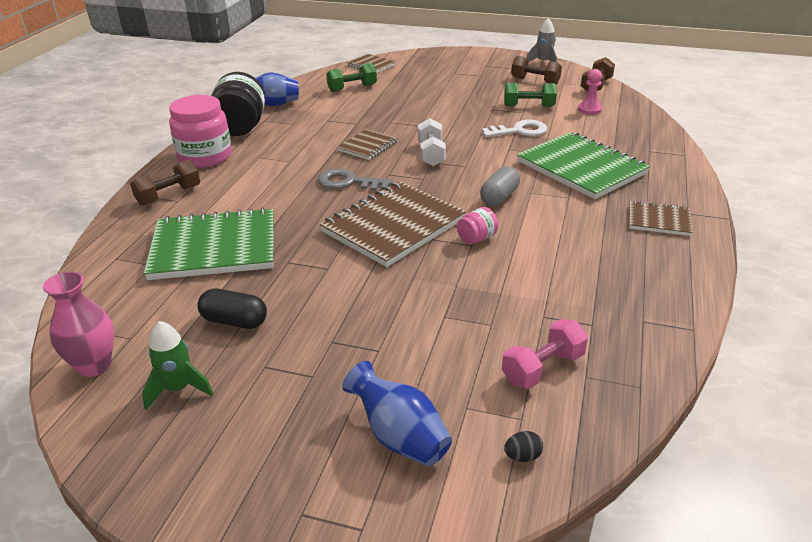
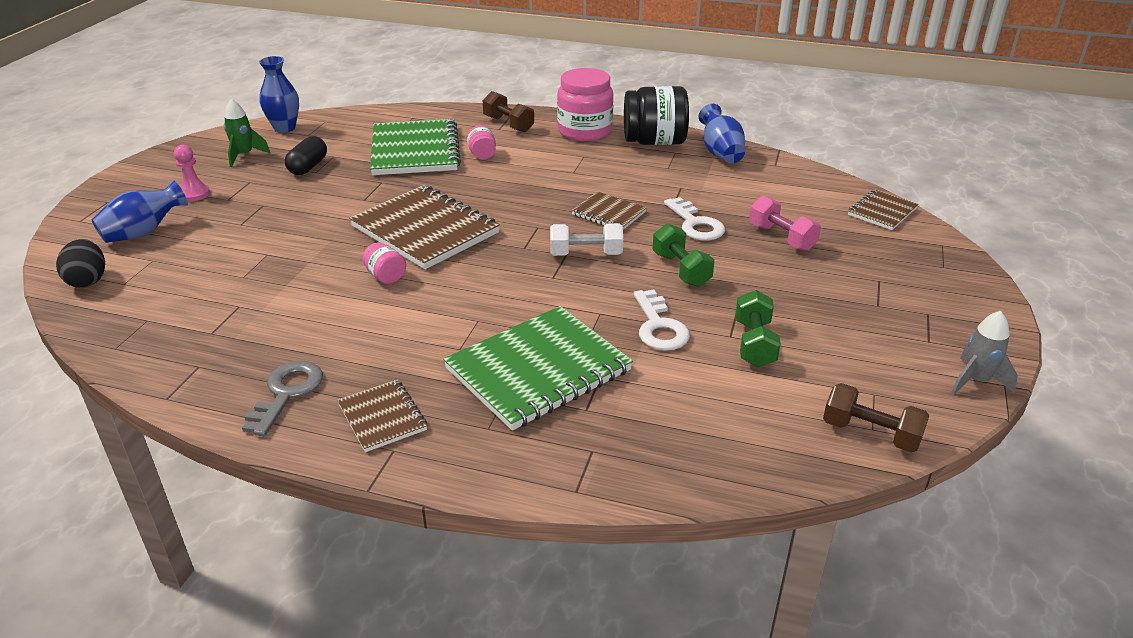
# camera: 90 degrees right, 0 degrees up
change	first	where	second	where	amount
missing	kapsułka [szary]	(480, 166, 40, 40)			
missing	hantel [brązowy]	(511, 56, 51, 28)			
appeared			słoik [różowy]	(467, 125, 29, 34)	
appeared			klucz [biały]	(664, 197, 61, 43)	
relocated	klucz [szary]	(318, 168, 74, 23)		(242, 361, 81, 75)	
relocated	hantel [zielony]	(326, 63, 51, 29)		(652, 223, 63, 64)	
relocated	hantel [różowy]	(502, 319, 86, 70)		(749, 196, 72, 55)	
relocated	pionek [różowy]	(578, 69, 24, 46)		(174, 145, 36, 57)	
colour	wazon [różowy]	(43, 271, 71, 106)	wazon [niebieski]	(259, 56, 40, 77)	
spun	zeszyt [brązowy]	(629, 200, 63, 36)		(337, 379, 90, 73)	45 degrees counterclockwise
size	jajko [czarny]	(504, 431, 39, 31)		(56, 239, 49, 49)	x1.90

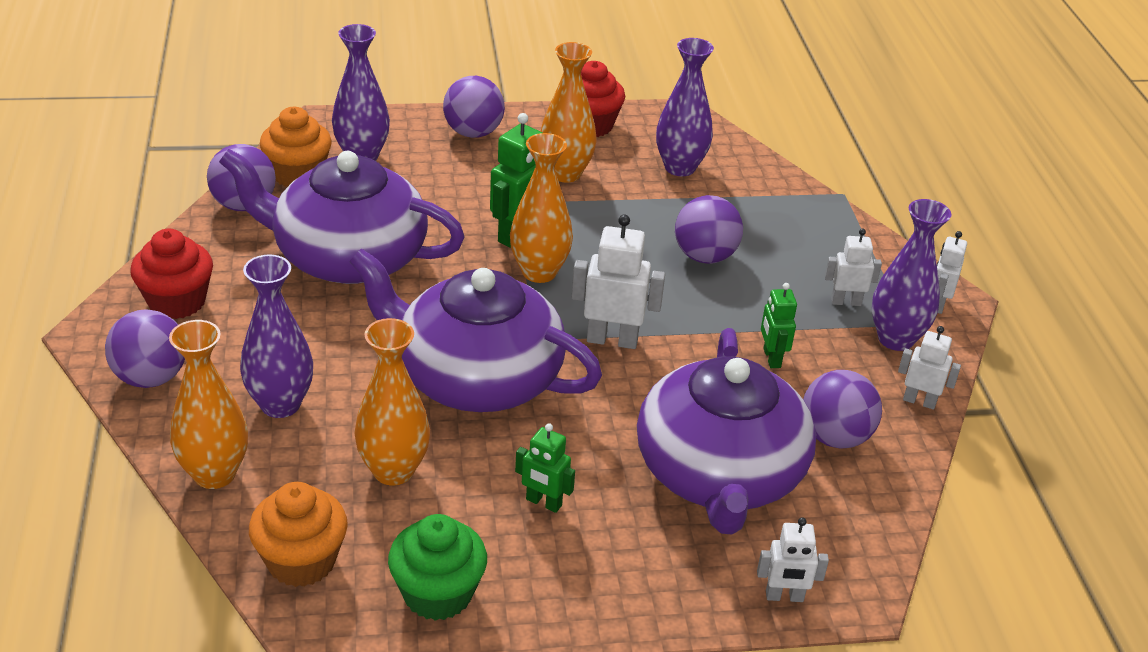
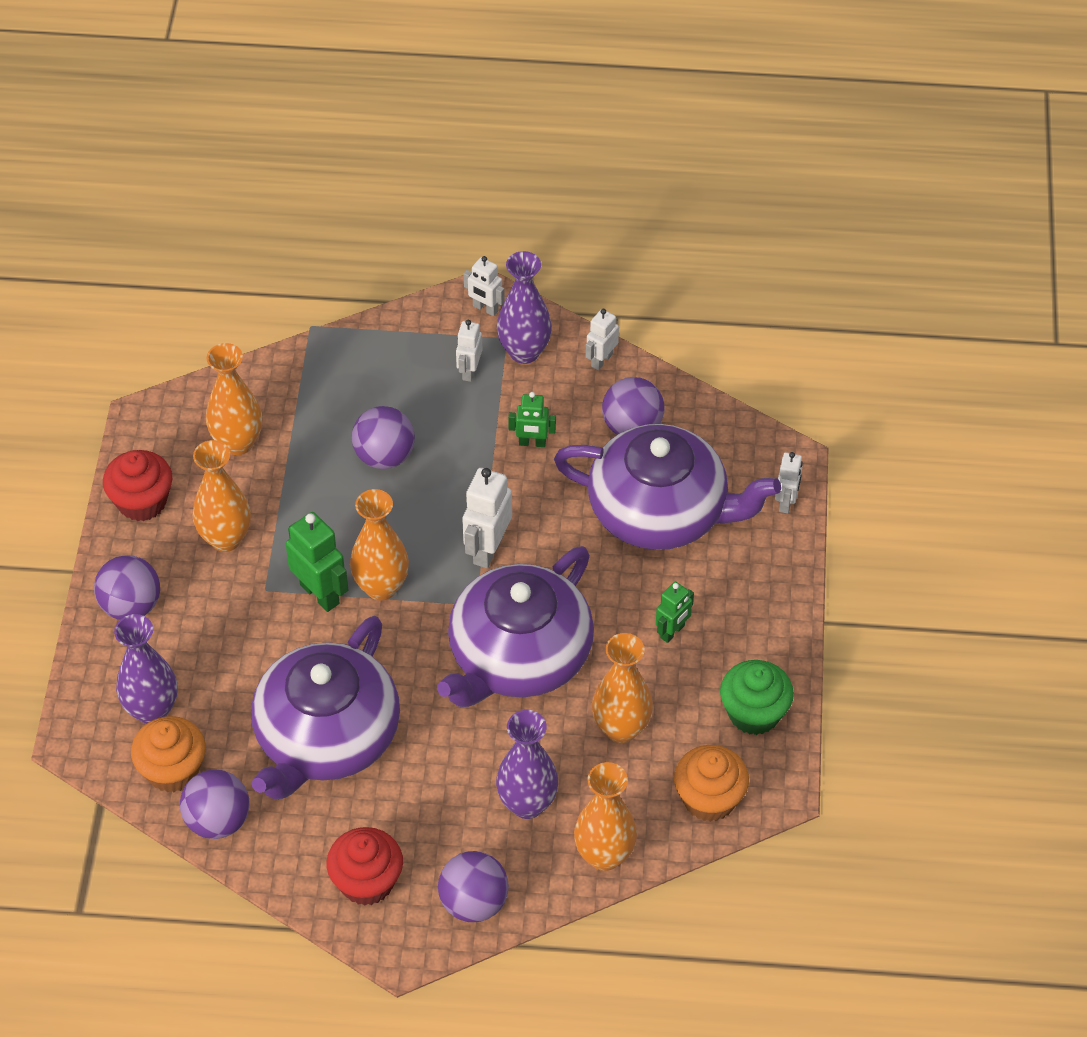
# camera: 75 degrees left, 15 degrees up
change	first	where	second	where	amount
colour	wazon [fioletowy]	(656, 38, 58, 138)	wazon [pomarańczowy]	(206, 343, 56, 112)	

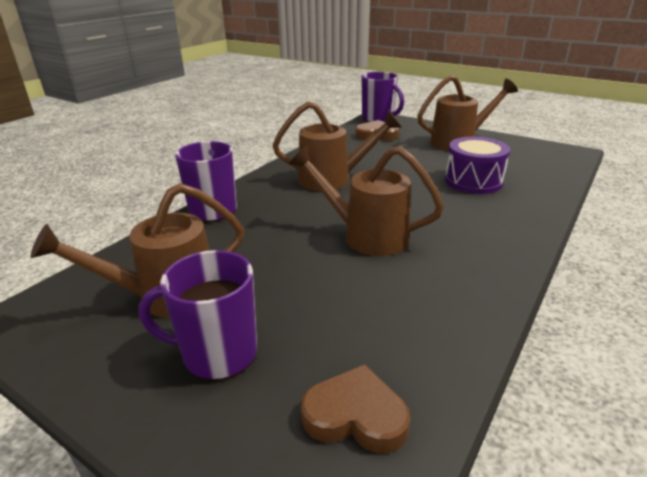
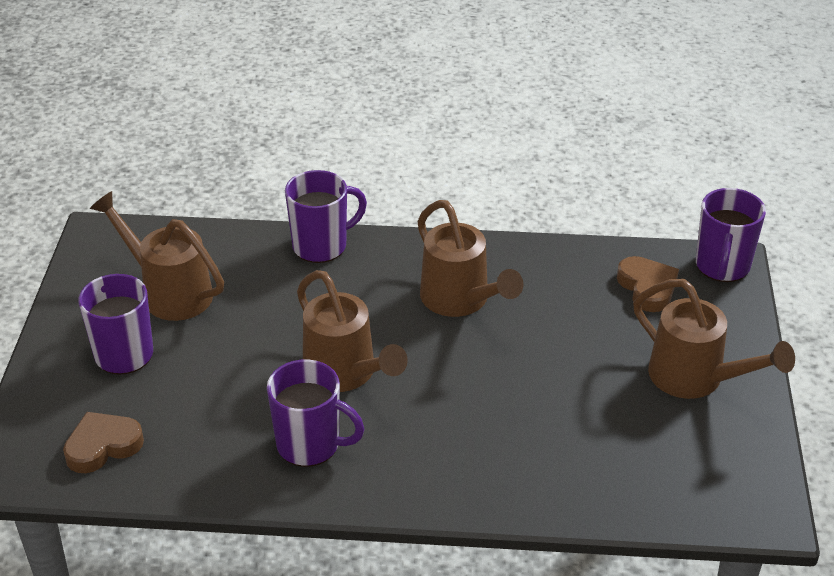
# camera: 60 degrees right, 10 degrees up
change	first	where	second	where	amount
missing	bęben [fioletowy]	(445, 137, 65, 57)			
appeared			kubek [fioletowy]	(267, 360, 97, 107)	
spun	konewka [brązowy]	(288, 145, 156, 111)		(297, 270, 111, 122)	150 degrees clockwise
spun	serce [brązowy]	(301, 364, 109, 89)		(63, 412, 81, 61)	105 degrees counterclockwise

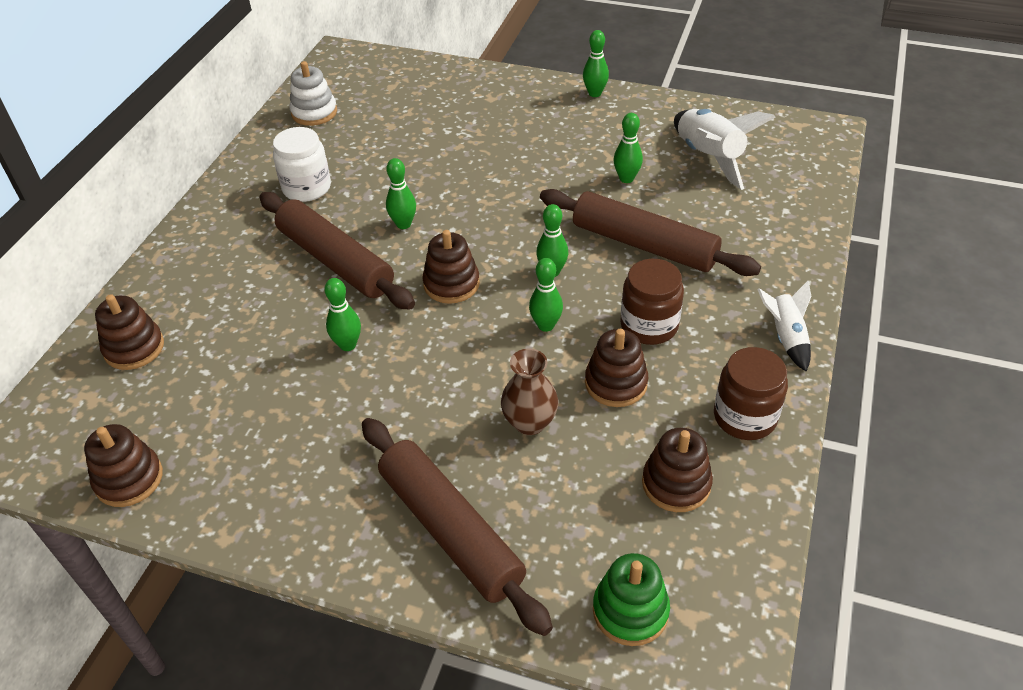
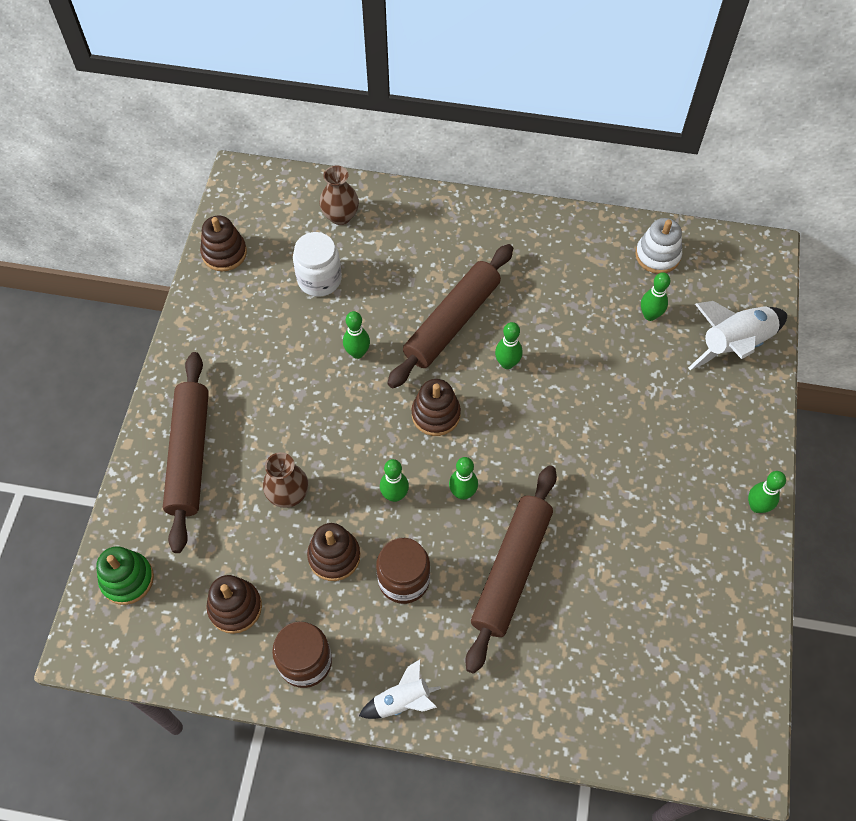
# camera: 80 degrees right, 15 degrees up
change	first	where	second	where	amount
relocated	słoik [biały]	(273, 127, 58, 75)		(293, 232, 49, 65)	
relocated	kręgiel [zielony]	(614, 113, 29, 70)		(641, 272, 29, 49)	
relocated	rakieta [biały]	(674, 109, 101, 81)		(688, 301, 99, 69)	
exchanged	zabawka nakładanka [brązowy]	(95, 294, 69, 76)	wazon [brązowy]	(320, 166, 39, 59)	
spun	wałek do ciasta [brązowy]	(362, 418, 191, 218)		(163, 352, 46, 201)	45 degrees counterclockwise

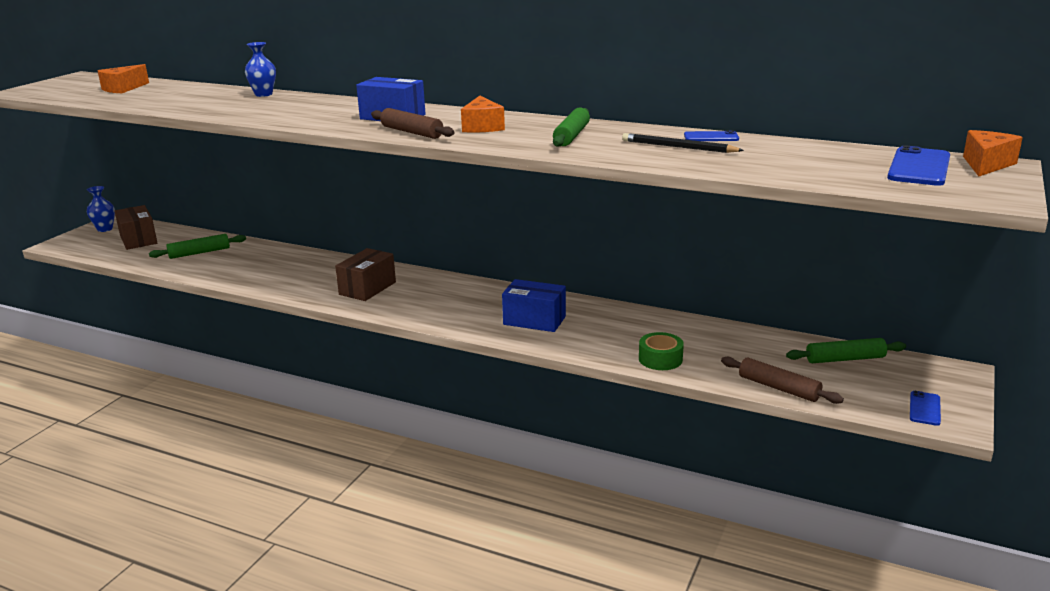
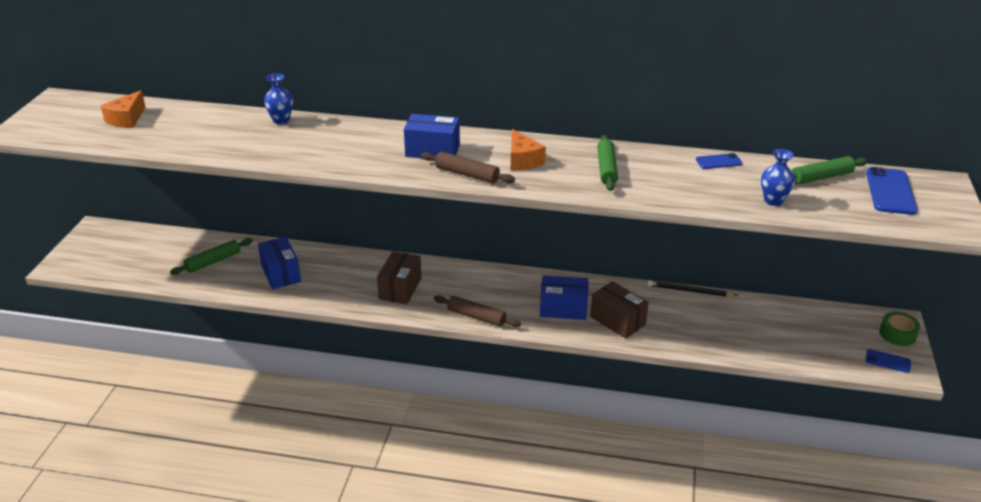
# camera: 15 degrees left, 10 degrees up
change	first	where	second	where	amount
missing	ser [pomarańczowy]	(963, 130, 60, 47)			
appeared			pudełko [niebieski]	(258, 237, 43, 52)	
relocated	wazon [niebieski]	(87, 186, 28, 46)		(761, 149, 34, 57)	
relocated	pudełko [brązowy]	(115, 205, 42, 45)		(590, 281, 59, 58)	
relocated	ołówek [czarny]	(622, 133, 122, 20)		(647, 280, 91, 17)	
relocated	taśma klejąca [zielony]	(639, 332, 45, 38)		(879, 312, 41, 34)	
relocated	wałek do ciasta [brązowy]	(721, 357, 123, 47)		(434, 295, 87, 32)	
relocated	wałek do ciasta [zielony]	(786, 338, 120, 25)		(791, 156, 77, 28)	
spun	telefon [niebieski]	(910, 391, 31, 35)		(865, 349, 46, 24)	75 degrees counterclockwise

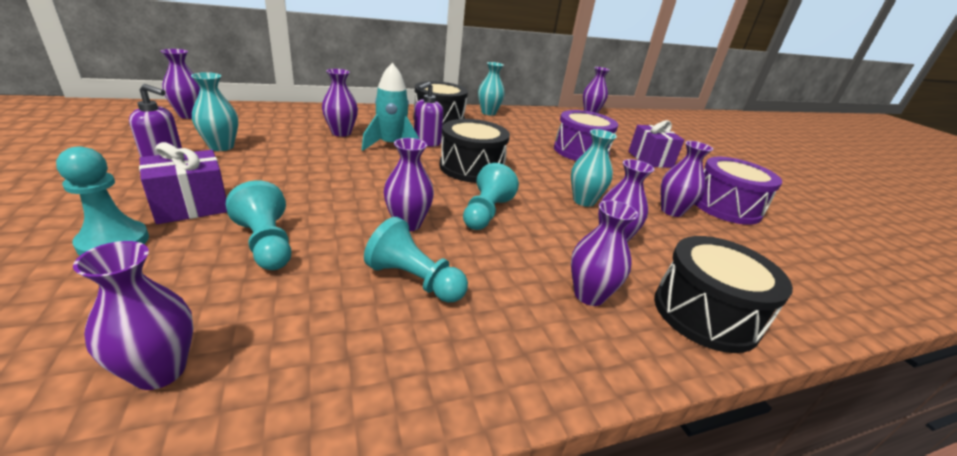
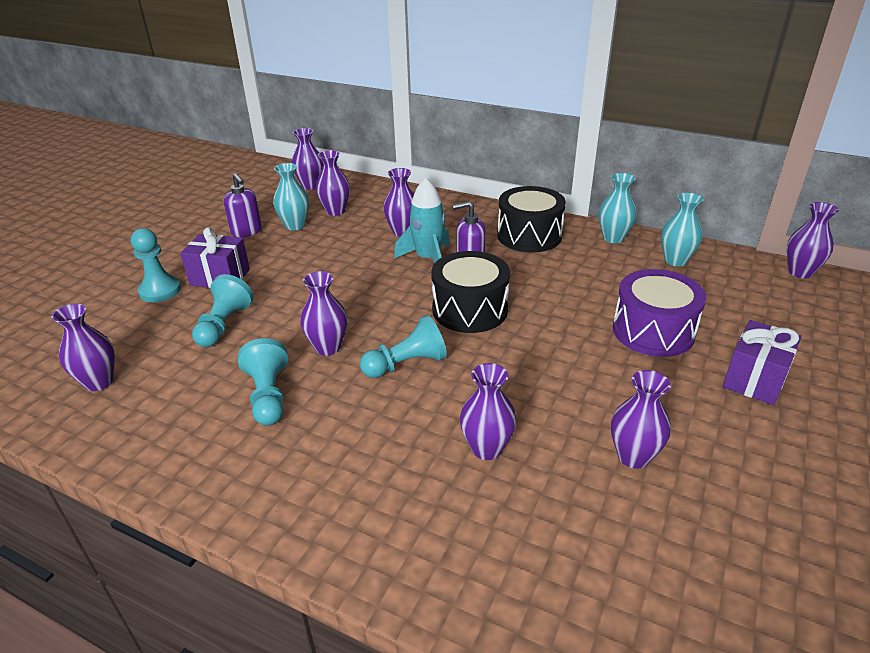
# camera: 50 degrees right, 5 degrees up
change	first	where	second	where	amount
missing	bęben [czarny]	(654, 236, 139, 117)			
missing	bęben [fioletowy]	(695, 157, 87, 68)			
relocated	wazon [turkusowy]	(571, 129, 46, 78)		(661, 192, 43, 75)	
relocated	wazon [fioletowy]	(571, 200, 67, 106)		(316, 150, 34, 66)	

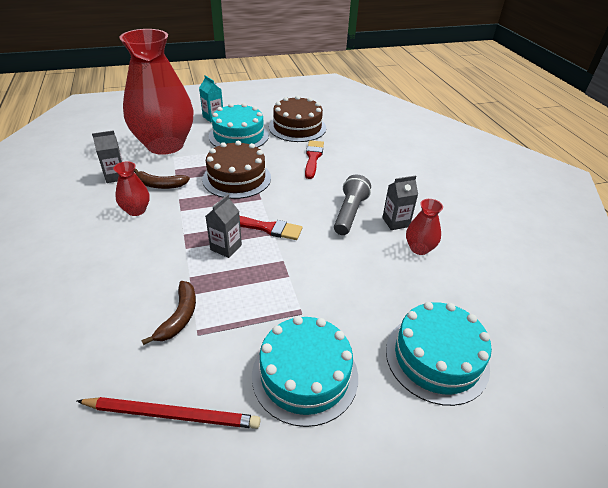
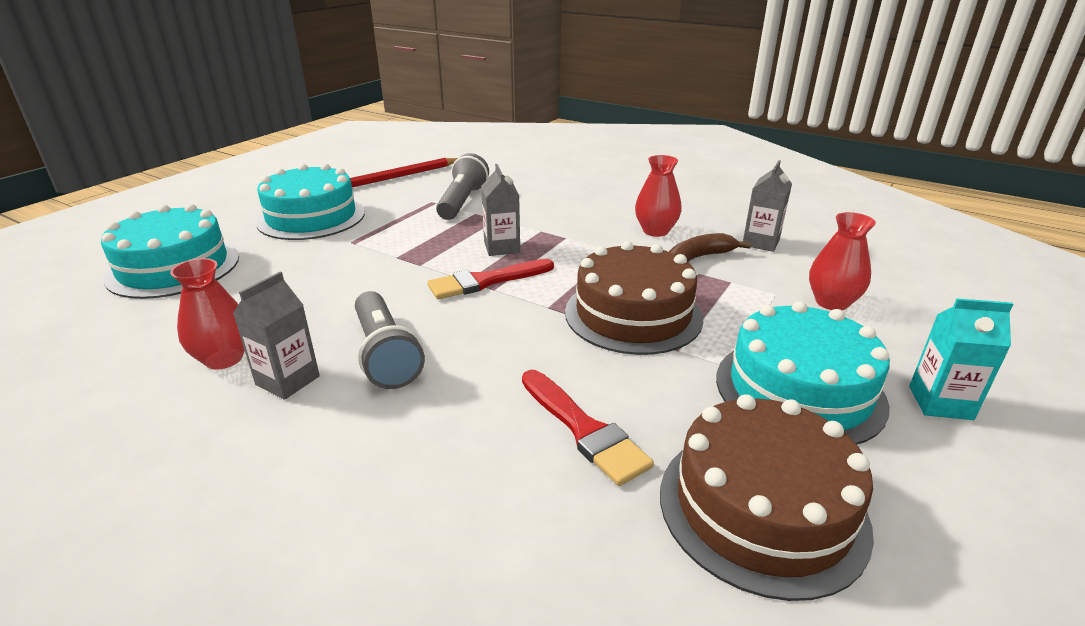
# camera: 140 degrees right, 10 degrees down
change	first	where	second	where	amount
exchanged	banan [brązowy]	(141, 281, 55, 64)	latarka [szary]	(436, 153, 53, 67)	
size	wazon [czerwony]	(119, 29, 74, 126)		(809, 212, 67, 98)	x0.41

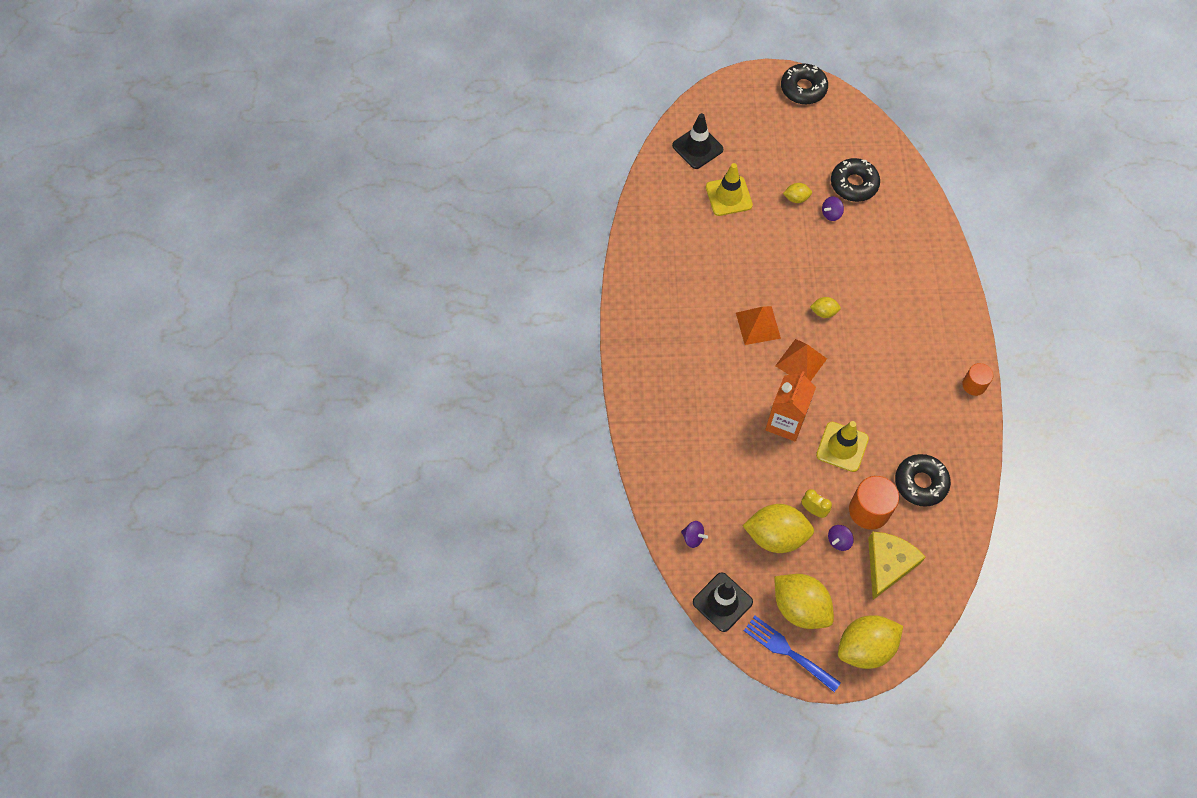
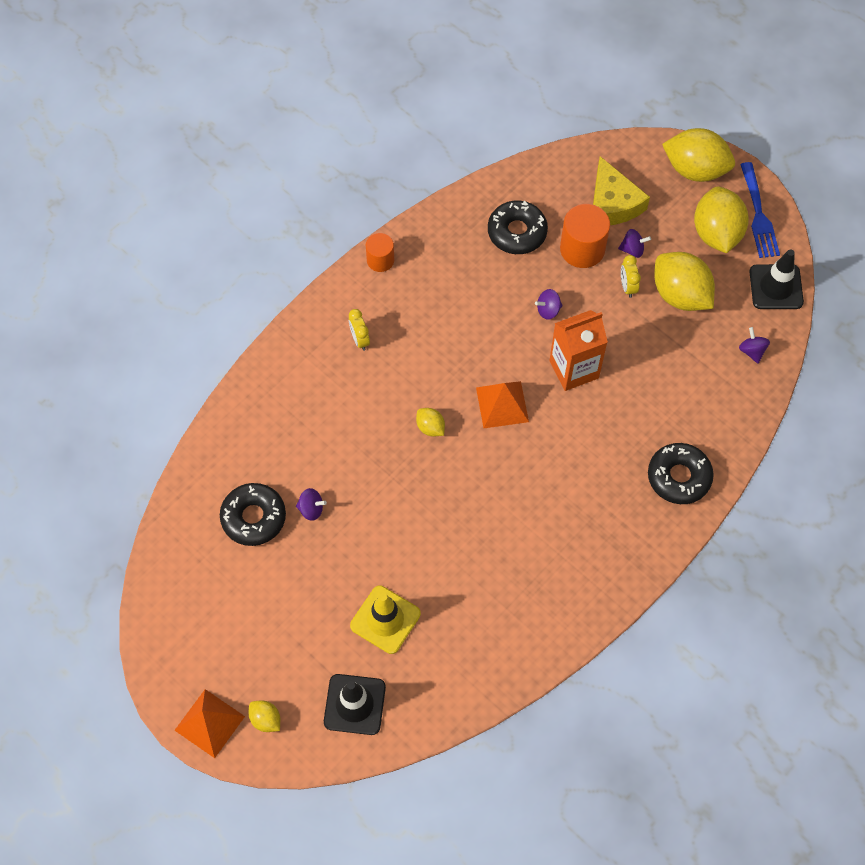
# camera: 135 degrees left, 0 degrees up
change	first	where	second	where	amount
appeared			budzik [żółty]	(349, 309, 21, 42)	
relocated	piramida [pomarańczowy]	(736, 306, 45, 39)		(174, 689, 71, 69)	
relocated	donut [czarny]	(781, 64, 47, 40)		(648, 443, 66, 61)	
relocated	cytryna [żółty]	(783, 183, 29, 20)		(249, 700, 31, 32)	
exchanged	pachołek [żółty]	(816, 421, 53, 51)	bączek [fioletowy]	(535, 289, 28, 31)	
spun	ser [żółty]	(868, 532, 58, 68)		(593, 156, 57, 69)	90 degrees counterclockwise

